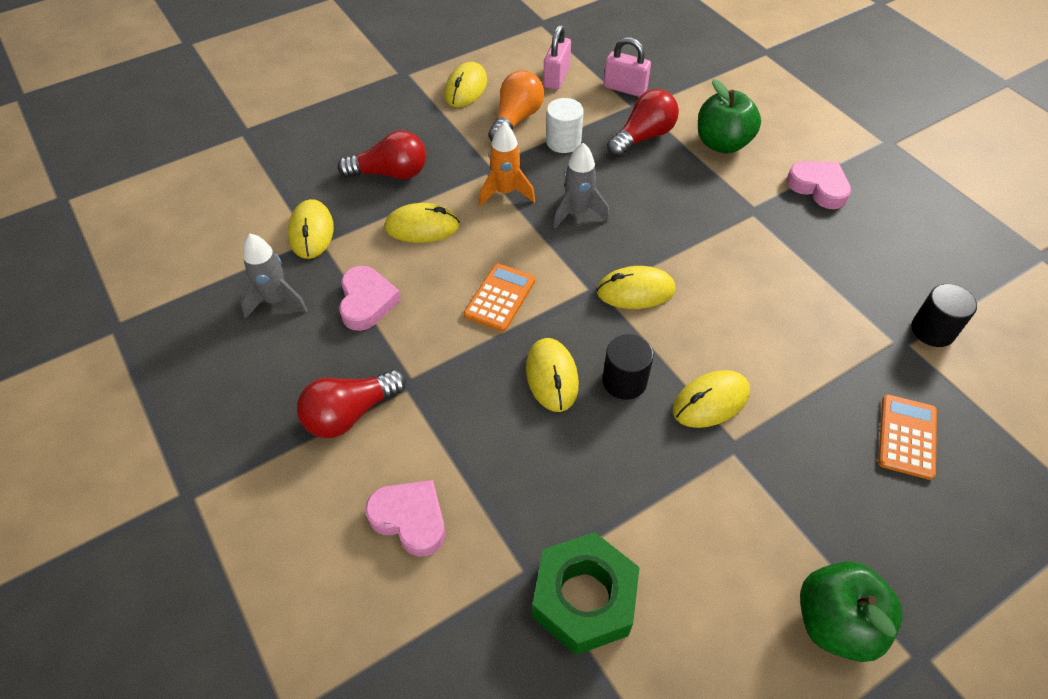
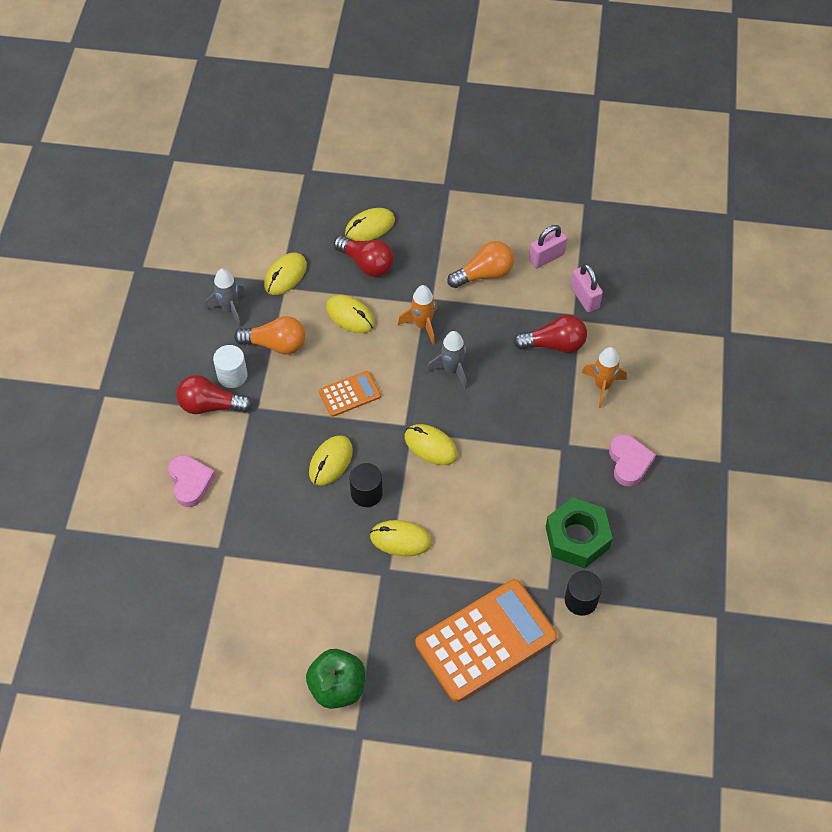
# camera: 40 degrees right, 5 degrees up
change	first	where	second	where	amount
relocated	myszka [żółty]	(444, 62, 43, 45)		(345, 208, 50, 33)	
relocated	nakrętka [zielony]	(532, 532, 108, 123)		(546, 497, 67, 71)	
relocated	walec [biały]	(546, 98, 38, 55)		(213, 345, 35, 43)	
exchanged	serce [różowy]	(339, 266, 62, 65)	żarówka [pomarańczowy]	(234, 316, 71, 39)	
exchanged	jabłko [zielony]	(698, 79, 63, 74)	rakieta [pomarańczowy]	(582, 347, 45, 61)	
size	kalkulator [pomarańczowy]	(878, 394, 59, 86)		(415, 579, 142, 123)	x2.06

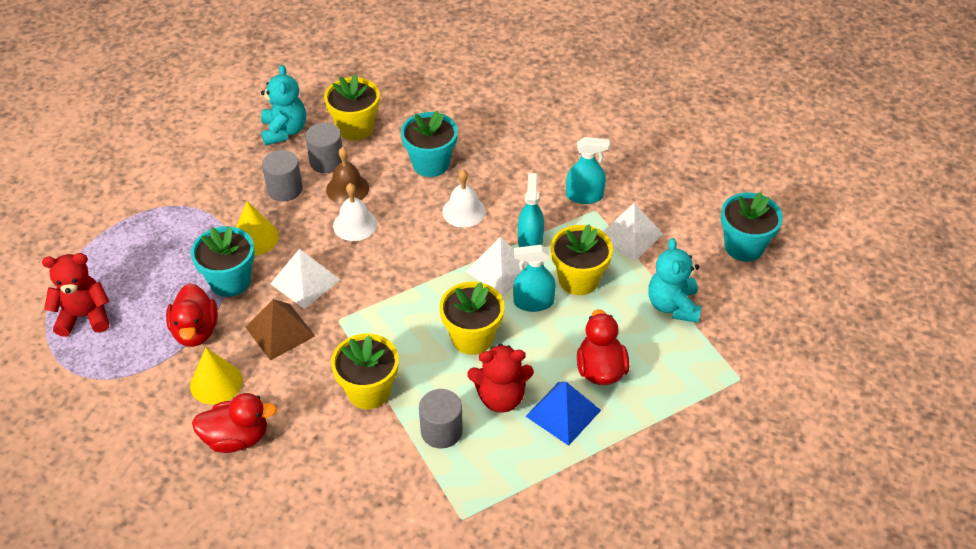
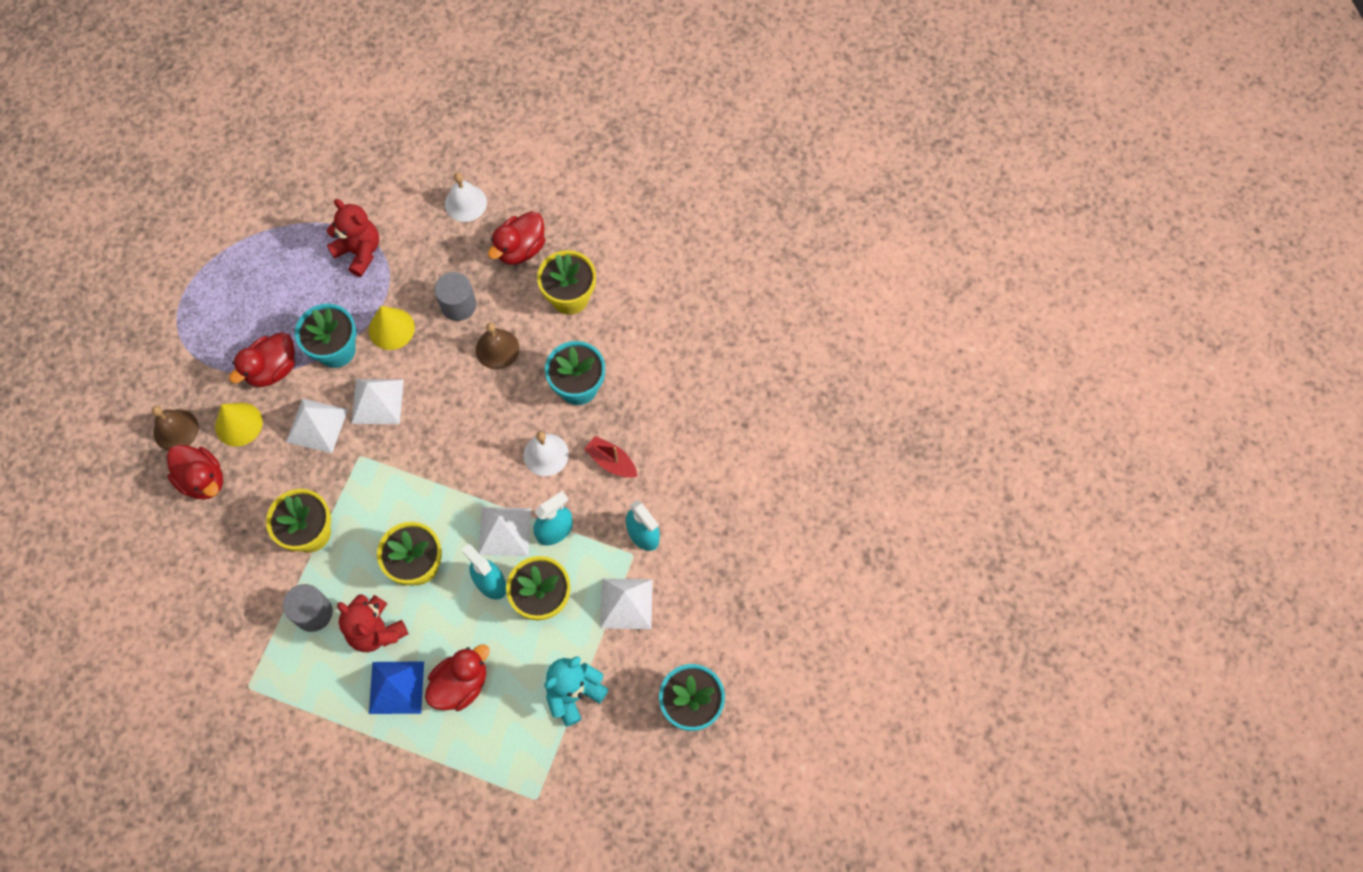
# camera: 50 degrees right, 20 degrees up
change	first	where	second	where	amount
missing	walec [szary]	(305, 123, 38, 50)			
appeared			dzwonek [brązowy]	(152, 406, 47, 45)	
appeared			łódka [czerwony]	(584, 436, 53, 42)	
relocated	miś [czerwony]	(42, 253, 68, 84)		(326, 199, 53, 78)	
relocated	dzwonek [biały]	(333, 183, 44, 58)		(445, 172, 42, 50)	
exchanged	miś [turkusowy]	(261, 65, 45, 81)	kaczka [czerwony]	(488, 211, 57, 54)	
colour	piramida [brązowy]	(245, 299, 70, 62)	piramida [biały]	(286, 399, 62, 54)	

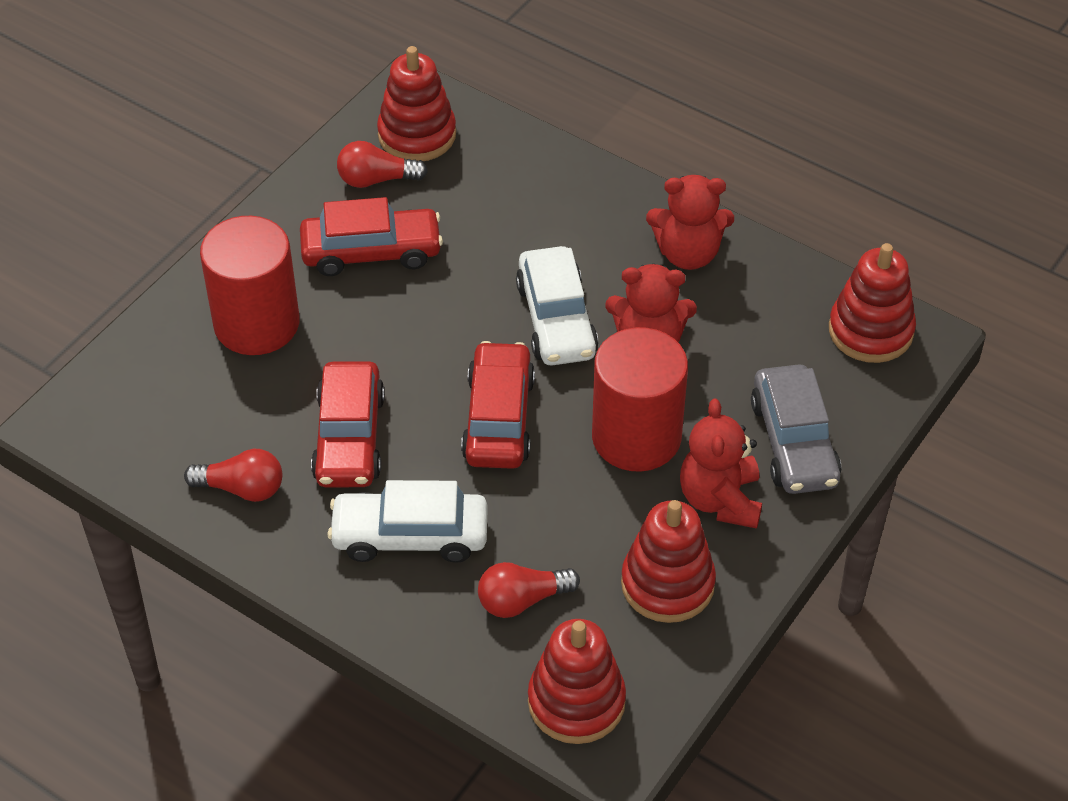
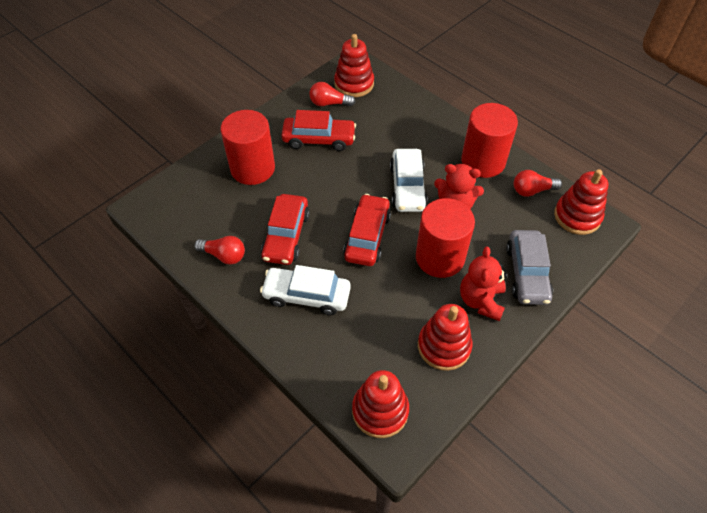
# camera: 10 degrees right, 5 degrees up
change	first	where	second	where	amount
relocated	żarówka [czerwony]	(478, 562, 102, 56)		(514, 170, 48, 27)	
exchanged	miś [czerwony]	(646, 175, 88, 95)	walec [czerwony]	(461, 103, 57, 75)	

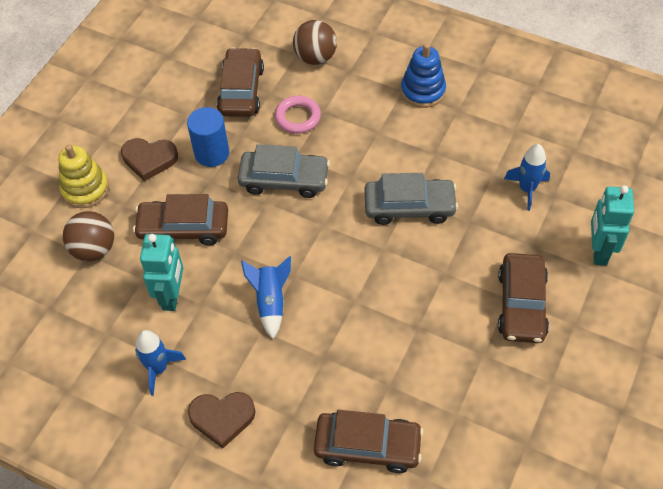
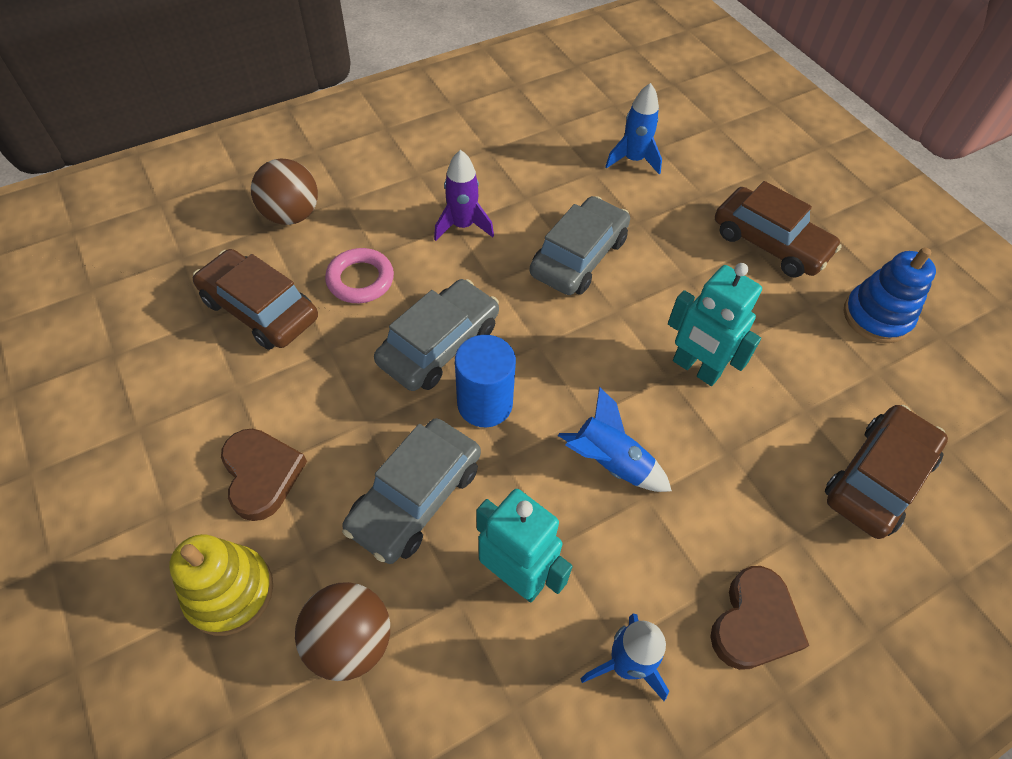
# camera: 60 degrees left, 0 degrees up
change	first	where	second	where	amount
appeared			rakieta [fioletowy]	(434, 150, 60, 91)	
relocated	walec [niebieski]	(187, 107, 42, 60)		(455, 335, 61, 92)	
relocated	zabawka nakładanka [niebieski]	(401, 43, 45, 65)		(844, 247, 92, 96)	
relocated	robot [turkusowy]	(591, 185, 43, 81)		(668, 263, 94, 123)	
colour	samochód [brązowy]	(133, 194, 95, 52)	samochód [szary]	(342, 418, 139, 146)	
spun	serce [brązowy]	(121, 138, 57, 43)		(221, 429, 86, 92)	60 degrees counterclockwise

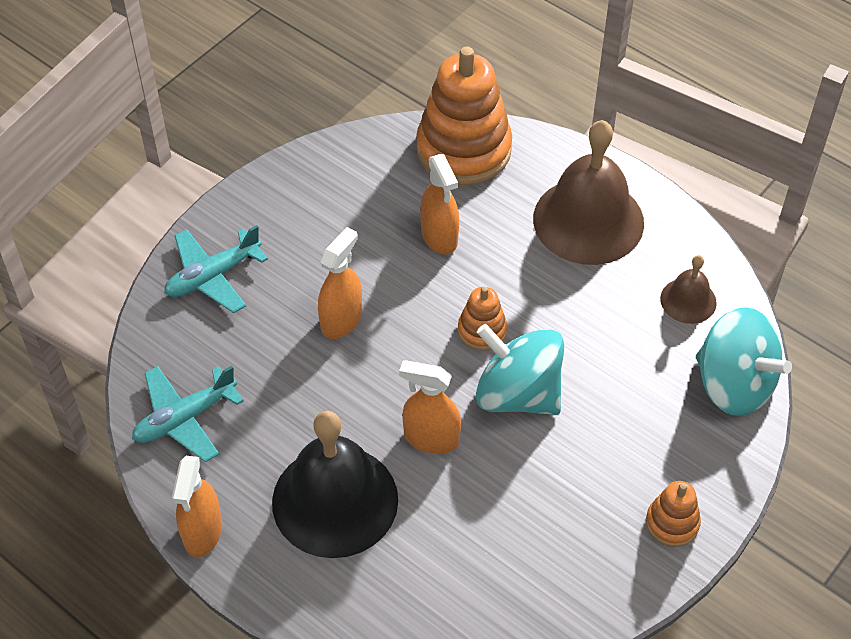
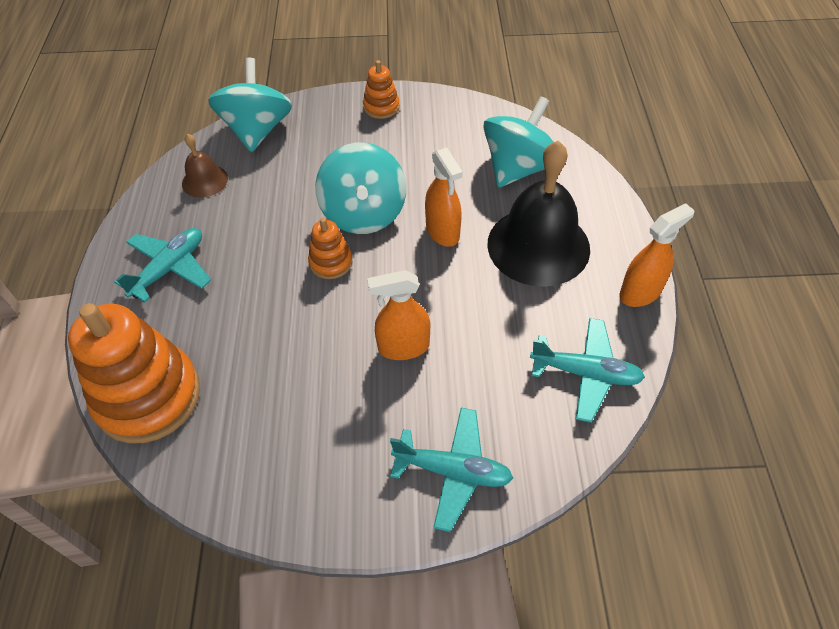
# camera: 130 degrees left, 0 degrees up
change	first	where	second	where	amount
missing	spryskiwacz [pomarańczowy]	(420, 154, 39, 101)			
appeared			bączek [turkusowy]	(483, 96, 70, 92)	
exchanged	dzwonek [brązowy]	(533, 120, 111, 145)	samolot [turkusowy]	(114, 228, 97, 74)	

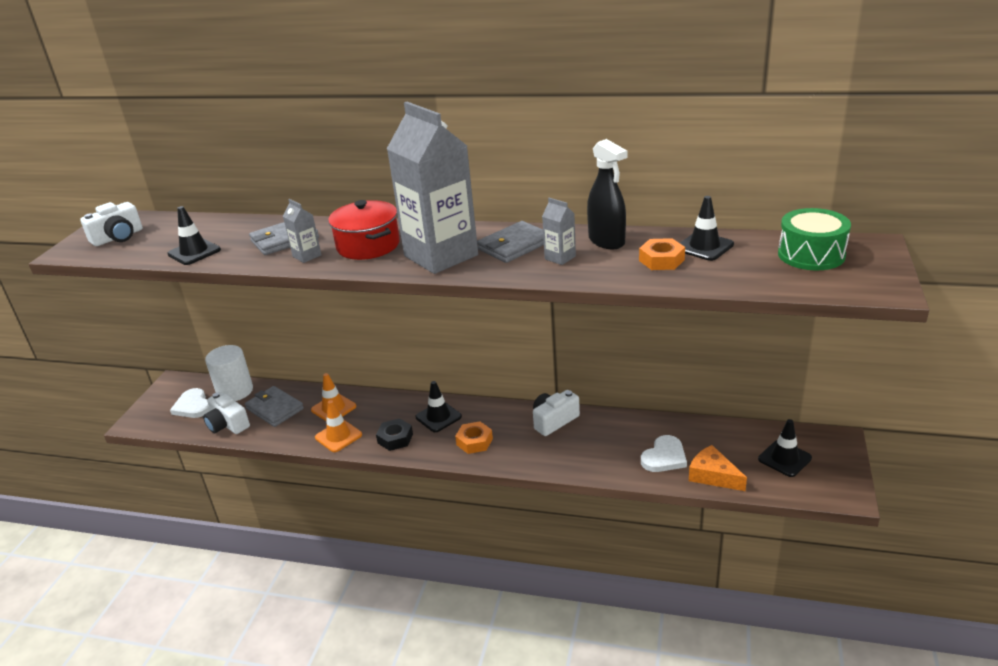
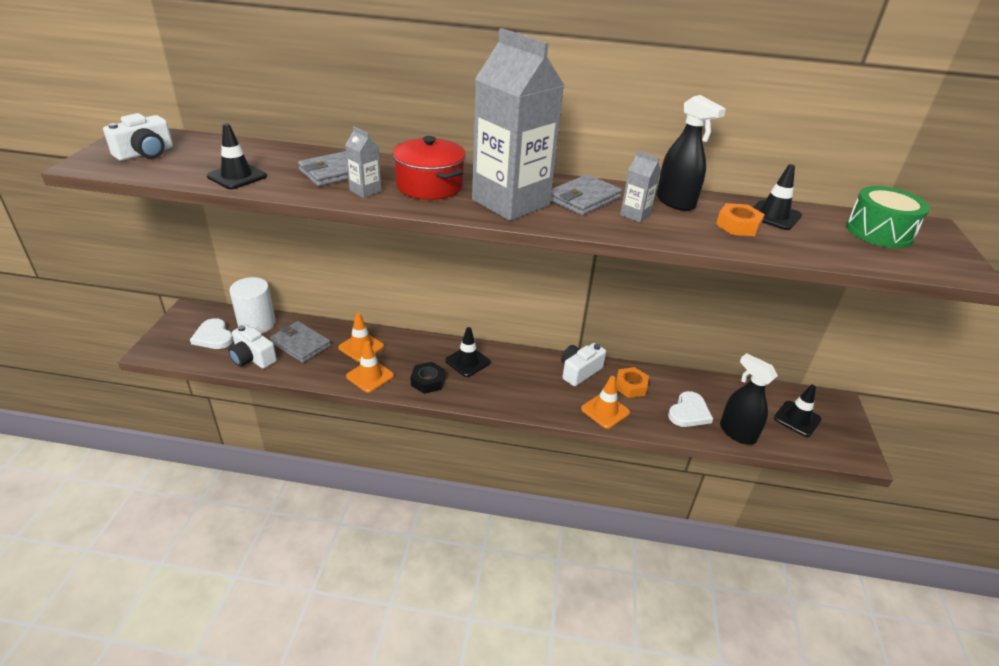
# camera: 10 degrees left, 5 degrees up
change	first	where	second	where	amount
appeared			pachołek [pomarańczowy]	(581, 376, 49, 53)	
relocated	nakrętka [pomarańczowy]	(455, 421, 38, 33)		(616, 367, 33, 31)	
exchanged	ser [pomarańczowy]	(689, 445, 58, 46)	spryskiwacz [czarny]	(720, 353, 58, 92)	

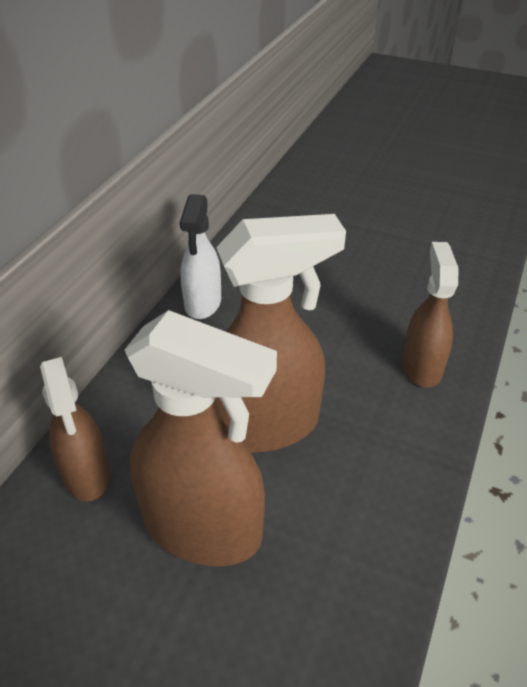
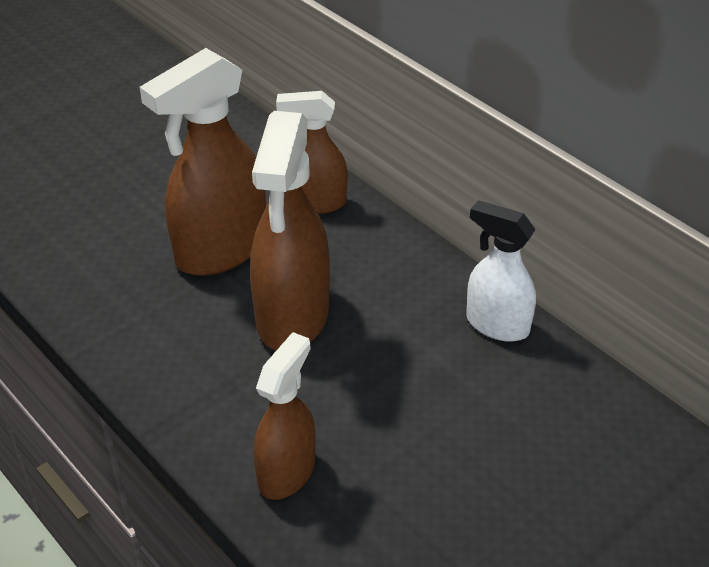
# camera: 115 degrees right, 0 degrees up
change	first	where	second	where	amount
spun	spryskiwacz [brązowy]	(402, 242, 57, 146)		(253, 332, 62, 168)	90 degrees counterclockwise

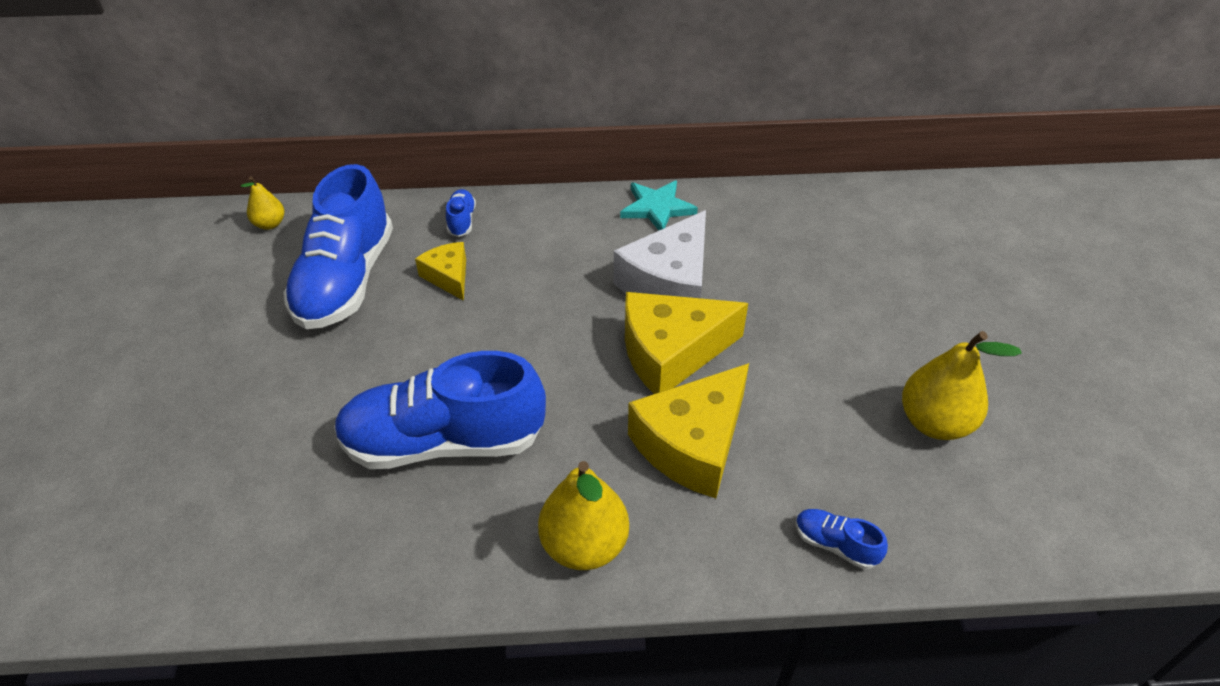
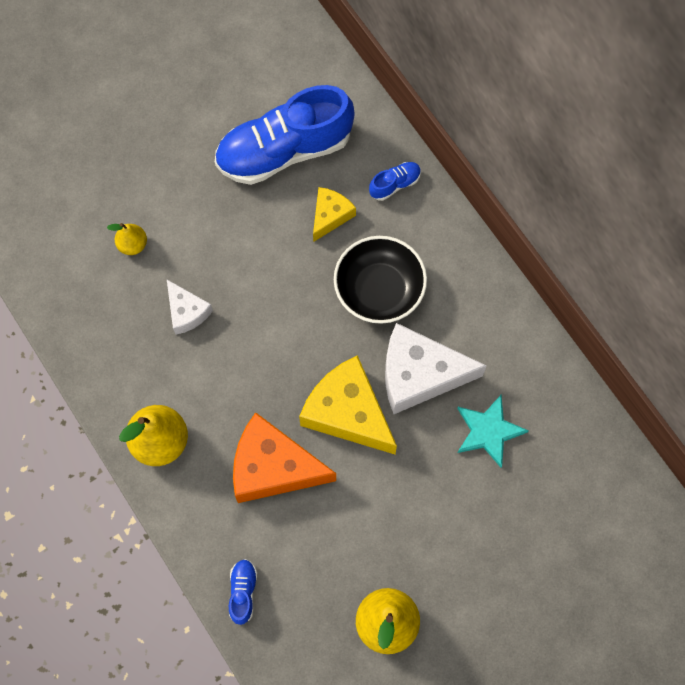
# camera: 60 degrees right, 25 degrees up
change	first	where	second	where	amount
appeared			miska [czarny]	(334, 236, 93, 88)	
relocated	gruszka [żółty]	(241, 176, 44, 54)		(107, 223, 40, 32)	
relocated	gwiazda [turkusowy]	(620, 180, 78, 50)		(457, 395, 72, 73)	
exchanged	but [niebieski]	(334, 351, 212, 118)	ser [biały]	(167, 280, 46, 55)	
colour	ser [żółty]	(628, 363, 121, 135)	ser [pomarańczowy]	(233, 412, 103, 91)	

